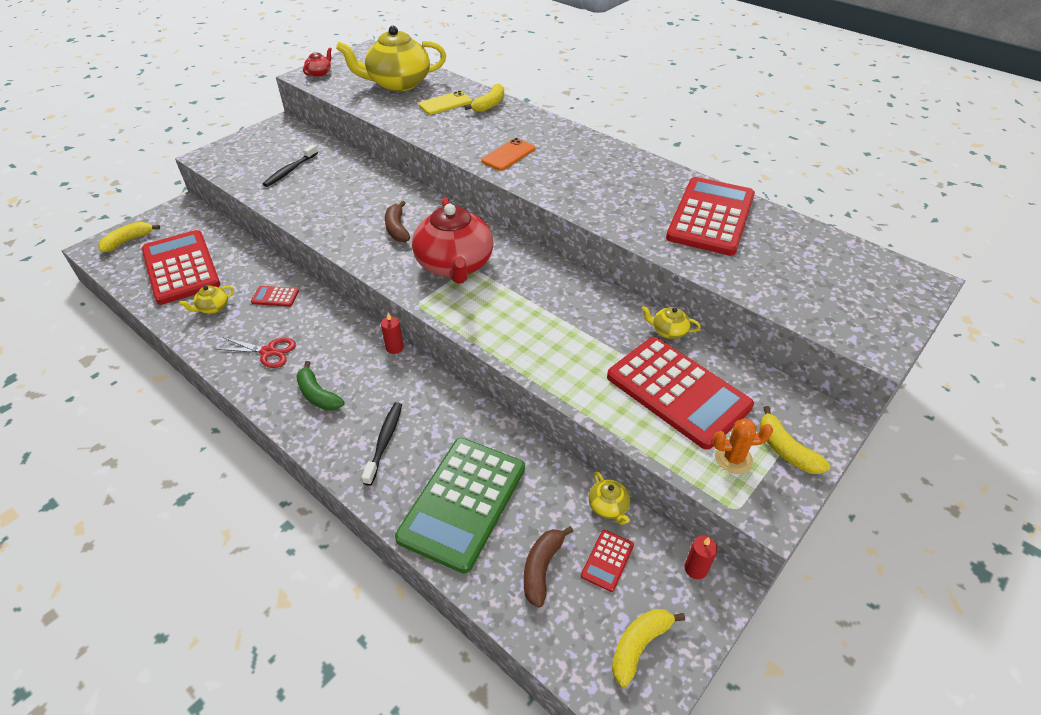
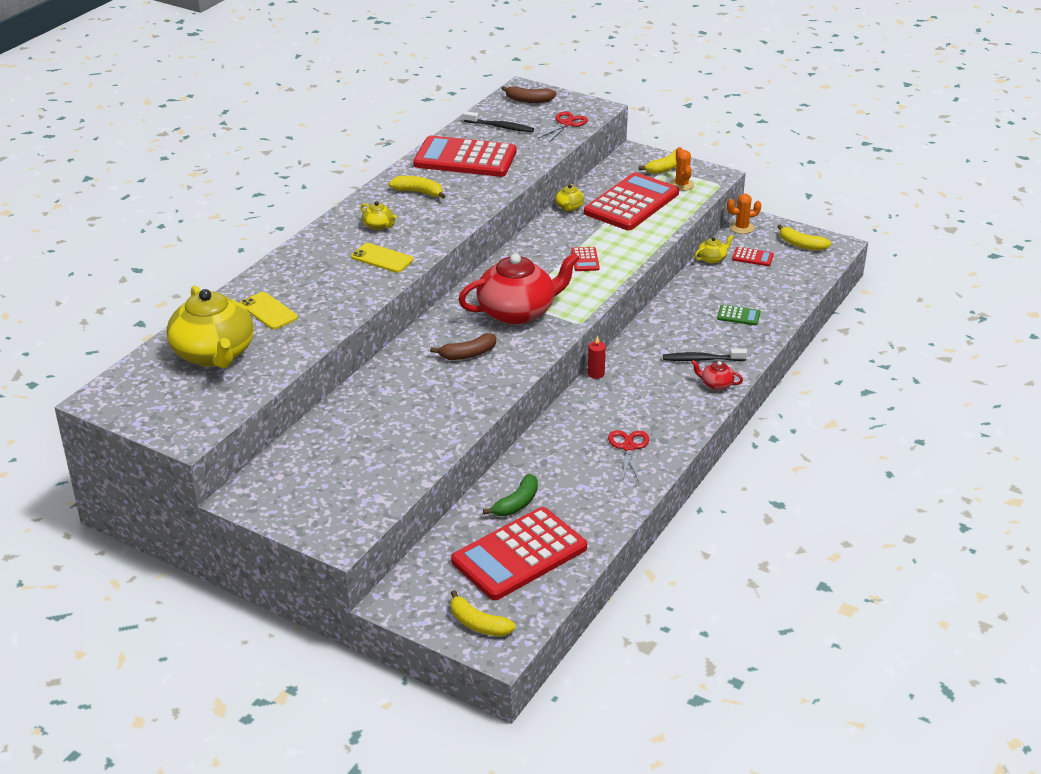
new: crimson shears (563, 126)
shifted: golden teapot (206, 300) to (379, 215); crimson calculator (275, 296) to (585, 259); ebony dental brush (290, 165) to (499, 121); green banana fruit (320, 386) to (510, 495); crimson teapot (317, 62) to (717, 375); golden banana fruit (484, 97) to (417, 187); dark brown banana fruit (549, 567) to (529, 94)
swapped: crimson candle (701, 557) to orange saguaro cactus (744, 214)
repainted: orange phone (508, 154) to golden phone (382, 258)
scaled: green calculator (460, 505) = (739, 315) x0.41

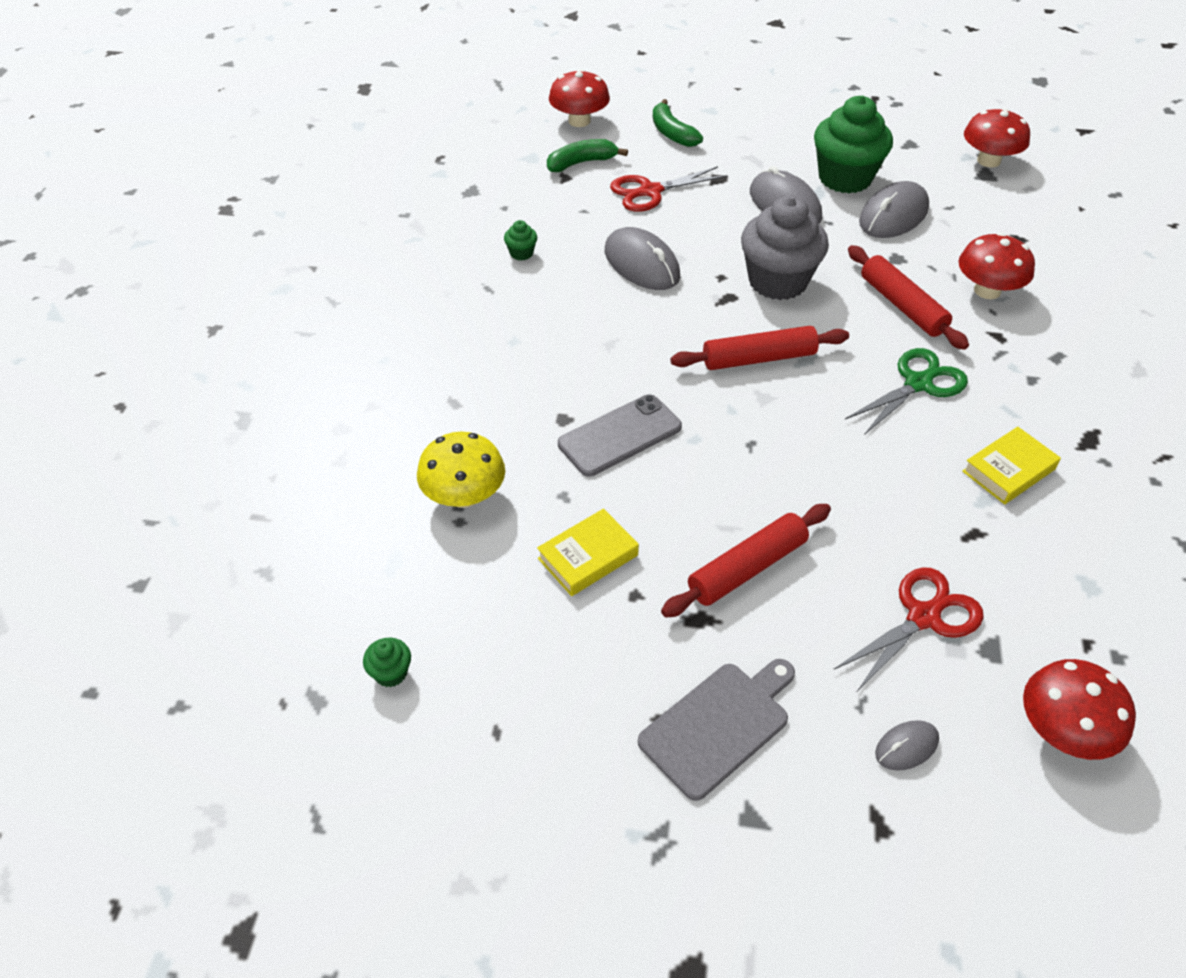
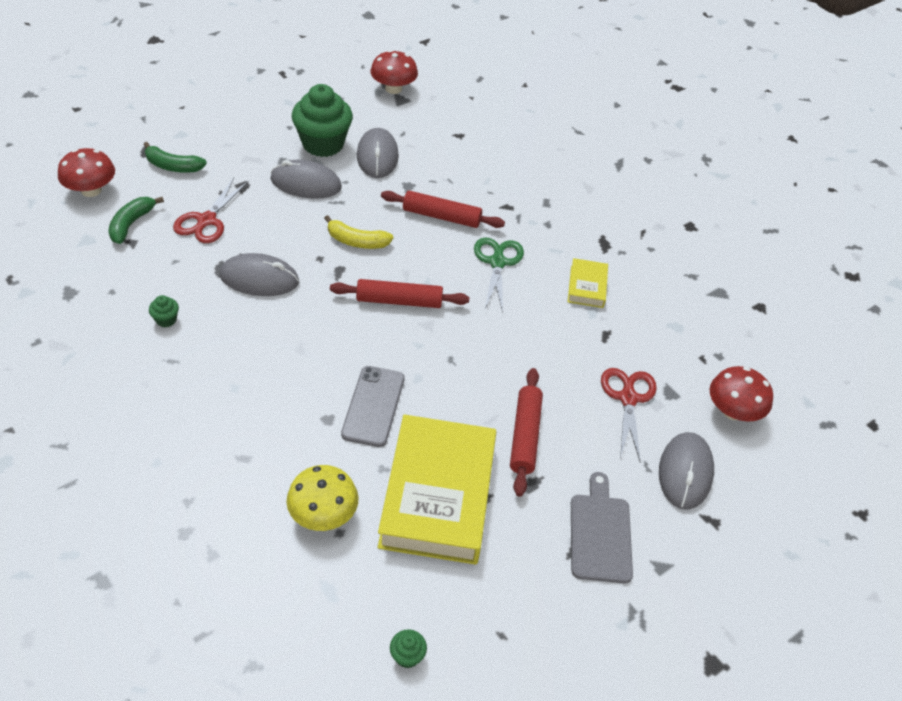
gone: crimson mushroom (996, 266)
swapped: gray muffin (785, 248) to golden banana fruit (358, 232)
rotated: crimson rolling pin (760, 348) = (399, 293) 60 degrees clockwise
scaled: golden hardcover (588, 552) = (437, 489) x2.22; gray PC mouse (907, 745) = (686, 471) x1.97

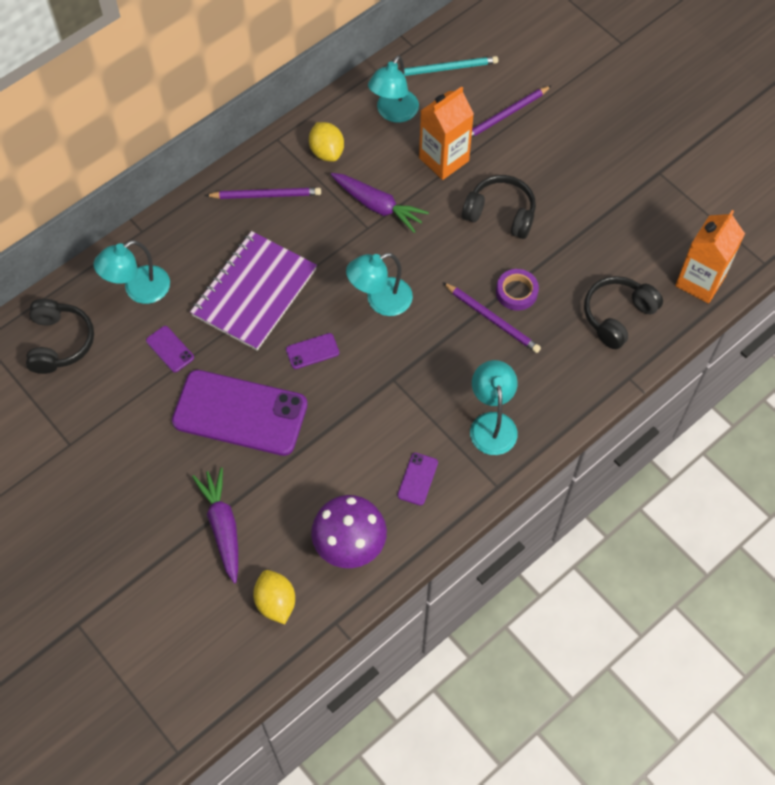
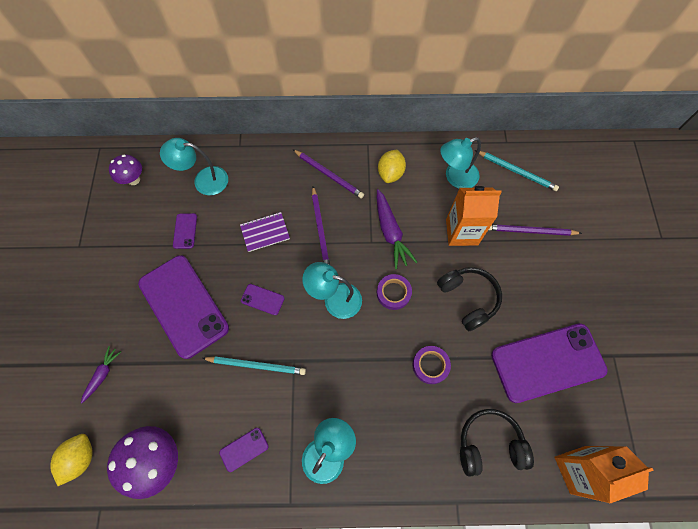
new: aqua wooden pencil (254, 366); purple sticky tape (394, 292); purple phone (549, 363)
shifted: purple wooden pencil (492, 317) to (321, 225)
swapped: ebony over-ear headphones (60, 336) to purple mushroom (125, 170)
scaled: purple notepad (253, 290) = (265, 232) x0.50; purple carrot (215, 525) = (101, 374) x0.59

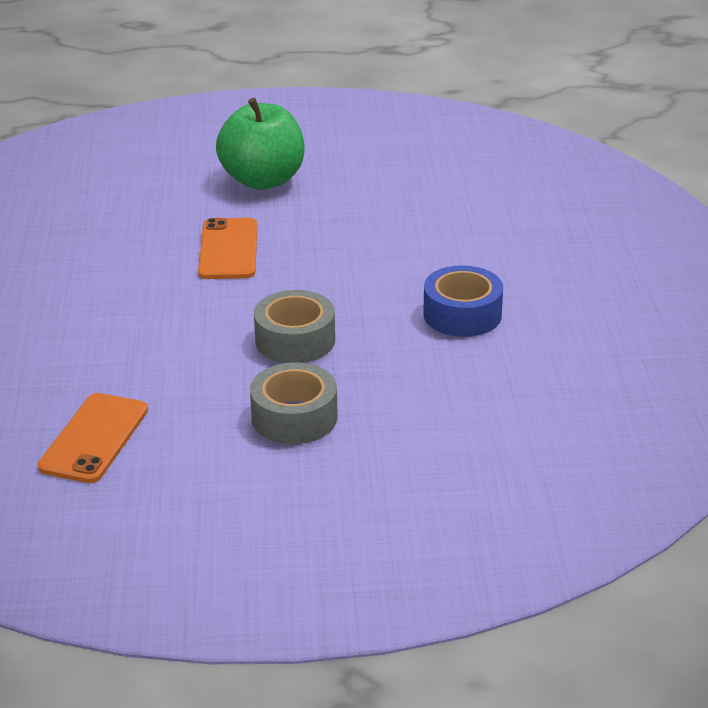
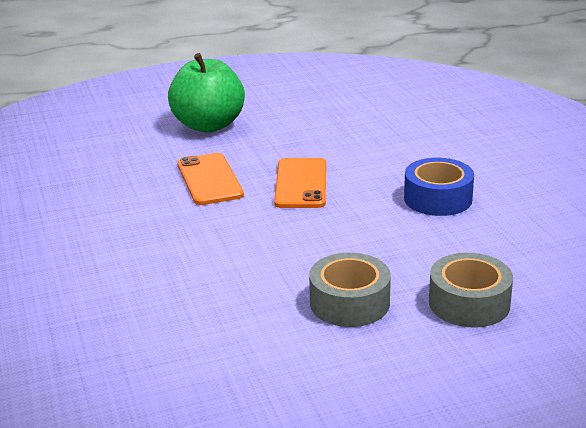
shifted: orange phone (93, 438) to (300, 183); gray sticky tape (294, 326) to (471, 290)

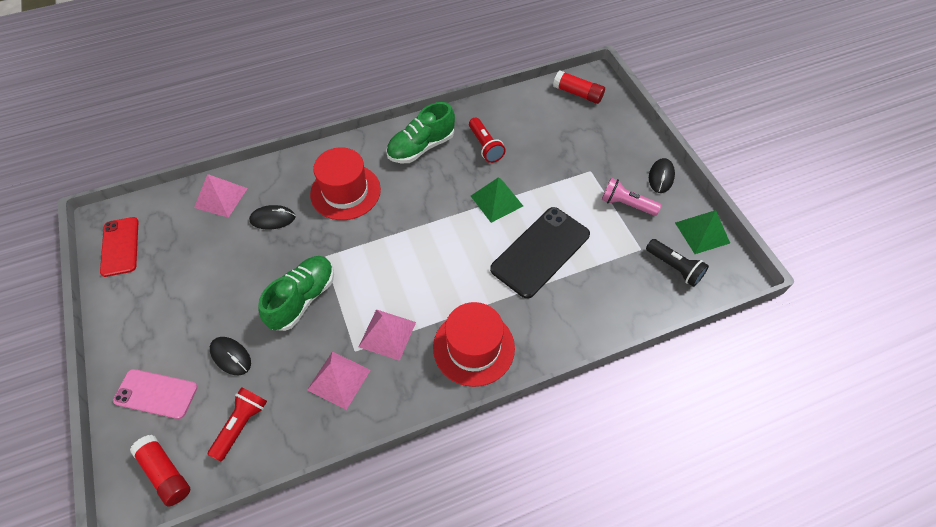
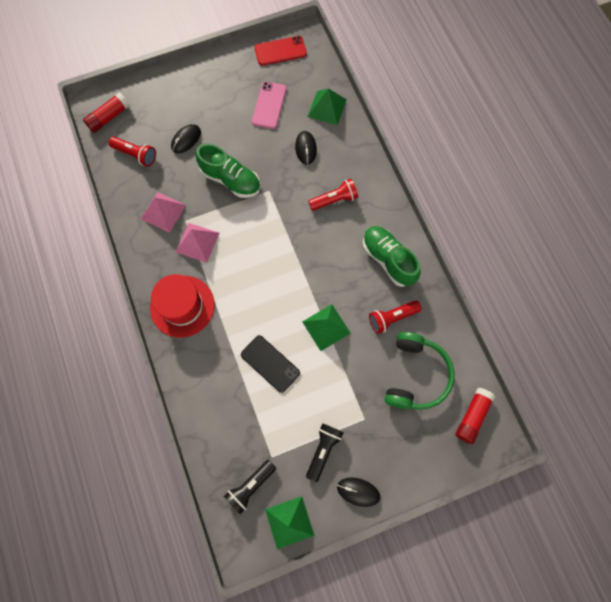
new: green over-ear headphones (419, 371)
shifted: pink phone (155, 394) to (269, 105)
swapped: crimson top hat (345, 183) to crimson torch (333, 195)
repainted: pink solid pyramid (221, 196) to green solid pyramid (327, 106); pink torch (632, 197) to ebony torch (324, 452)
scaled: ebony phone (540, 253) = (270, 364) x0.64

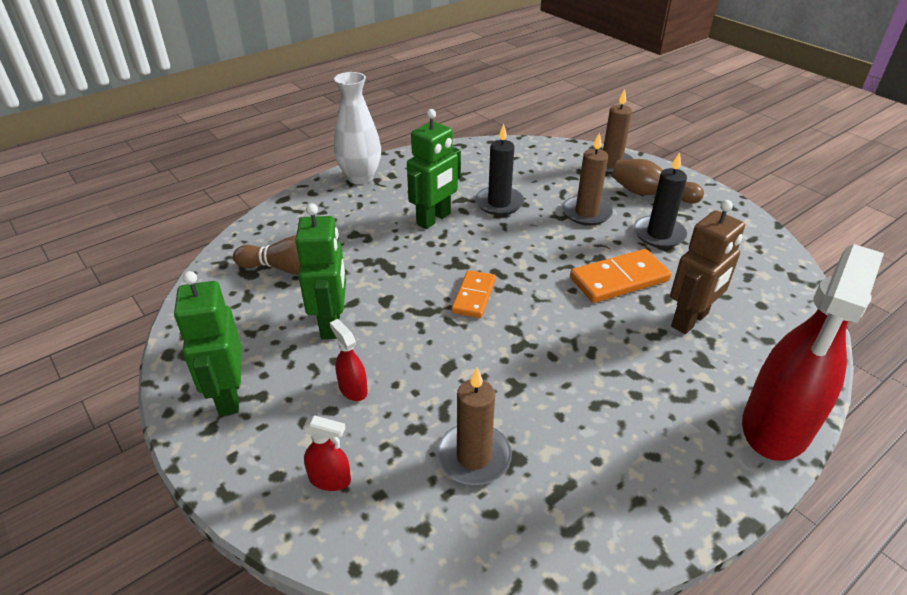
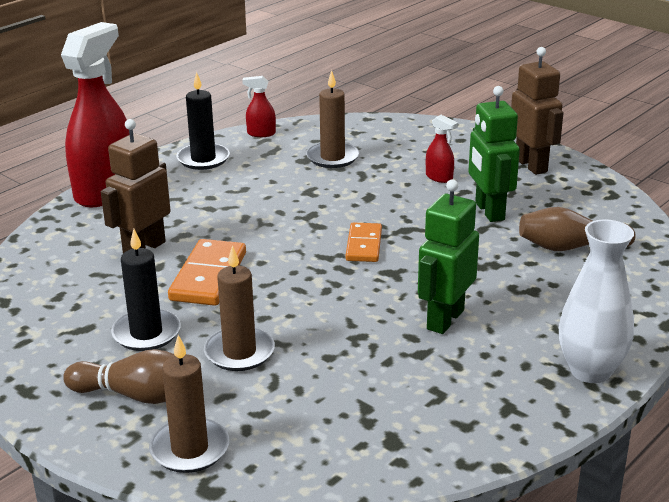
shifted: crimson sprayer (327, 453) to (259, 106); ebony candle (499, 169) to (203, 121)
repainted: green robot figure (208, 343) to dark brown robot figure (537, 111)
rotated: orange domino tile (620, 276) = (207, 272) 45 degrees counterclockwise

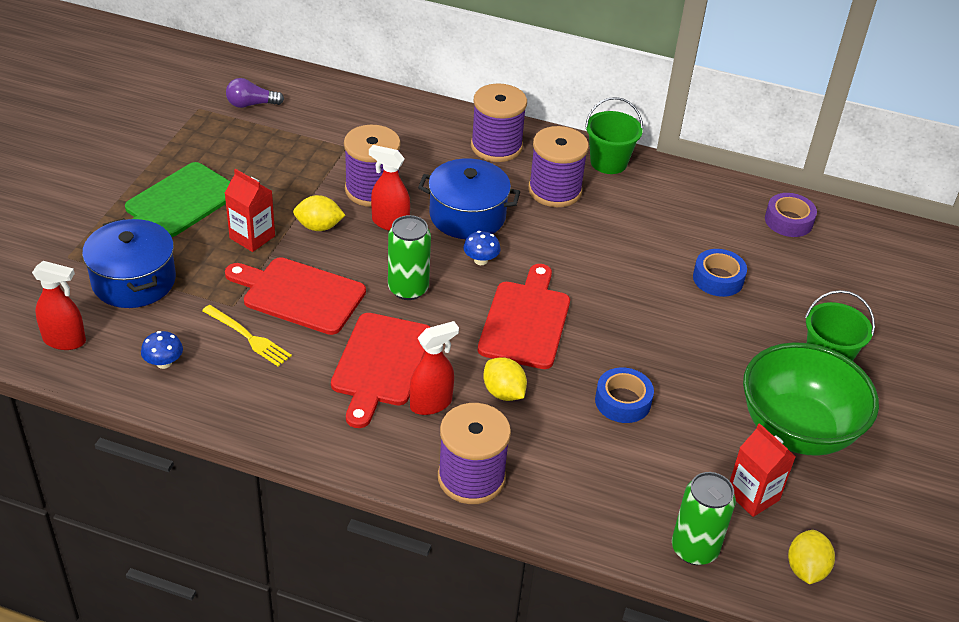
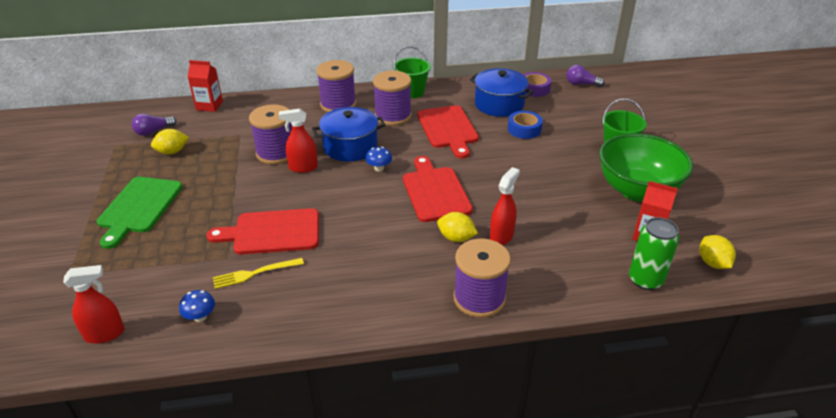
gone: green can (409, 257); cobalt sticky tape (624, 395)
new: purple bulb (586, 76)
shifted: cobalt cooking pot (129, 263) to (502, 92); crimson carton (250, 210) to (205, 86); golden lemon (319, 213) to (170, 141); crimson cutting board (380, 370) to (448, 131); crimson sprayer (434, 368) to (505, 206)
rotated: golden dinner fork (247, 336) = (258, 273) 150 degrees clockwise

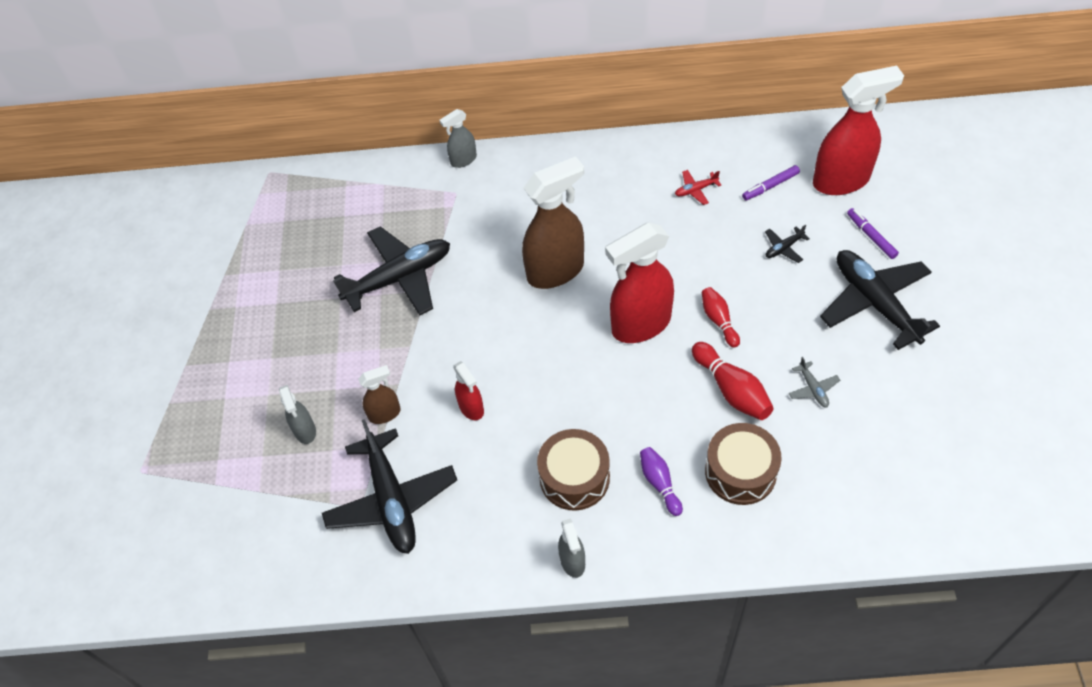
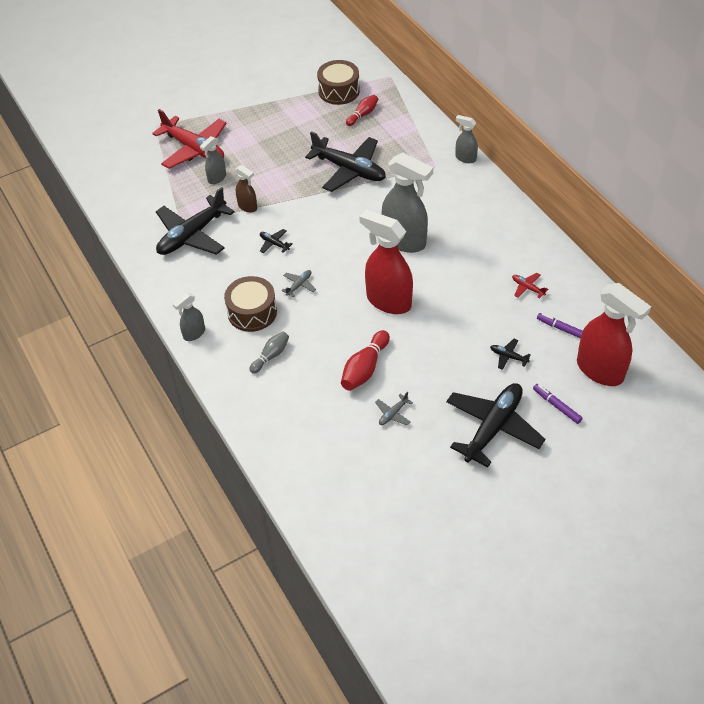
new: crimson toy plane (189, 139); gray toy plane (298, 283)
shifted: crimson skittle (721, 317) to (362, 110); dark brown snare drum (743, 464) to (338, 82)
swapped: crimson sprayer (468, 390) to ebony toy plane (276, 241)
repainted: dark brown sprayer (553, 222) to gray sprayer (407, 203); purple skittle (661, 481) to gray skittle (269, 353)
rotated: purple felt pen (873, 233) = (558, 404) 75 degrees counterclockwise

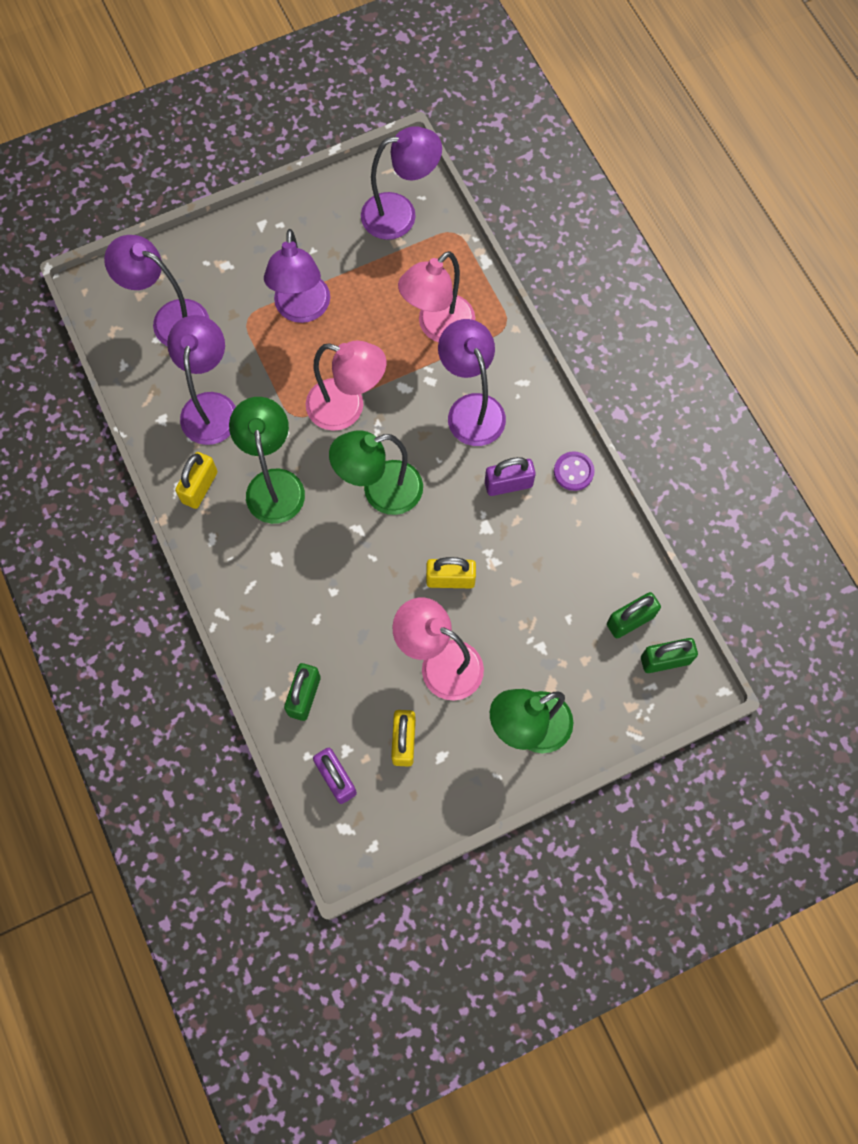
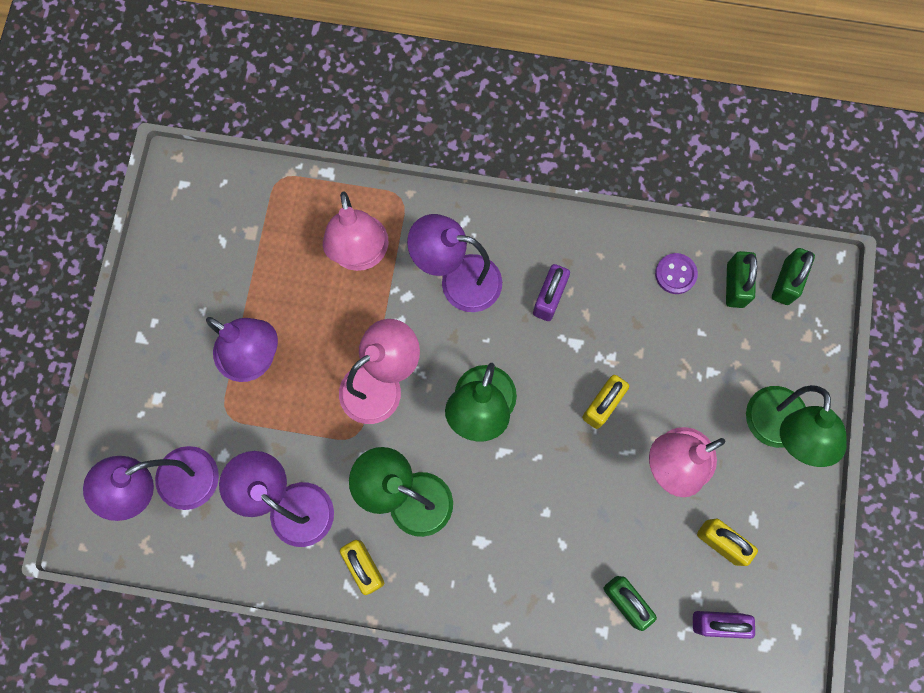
gone: purple reading lamp (401, 183)
shifted: purple button (574, 471) to (676, 273)

